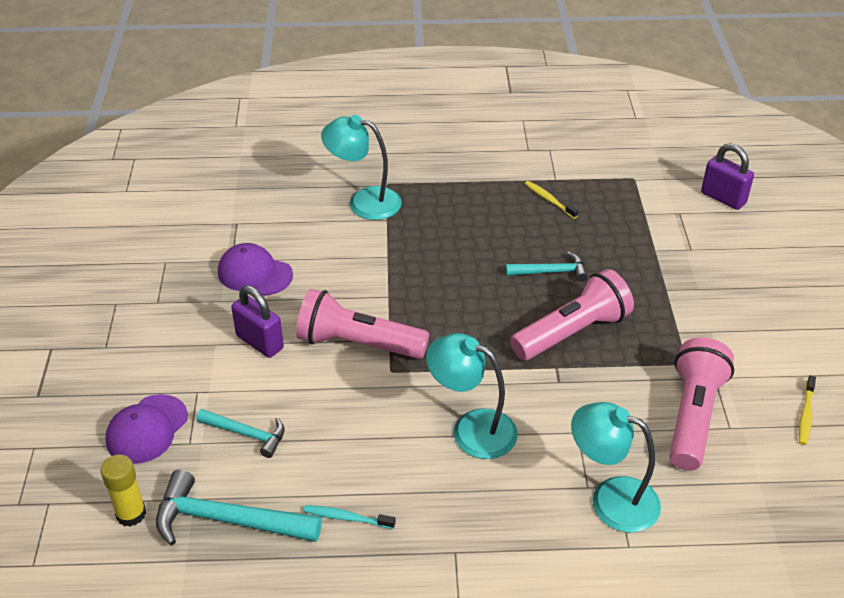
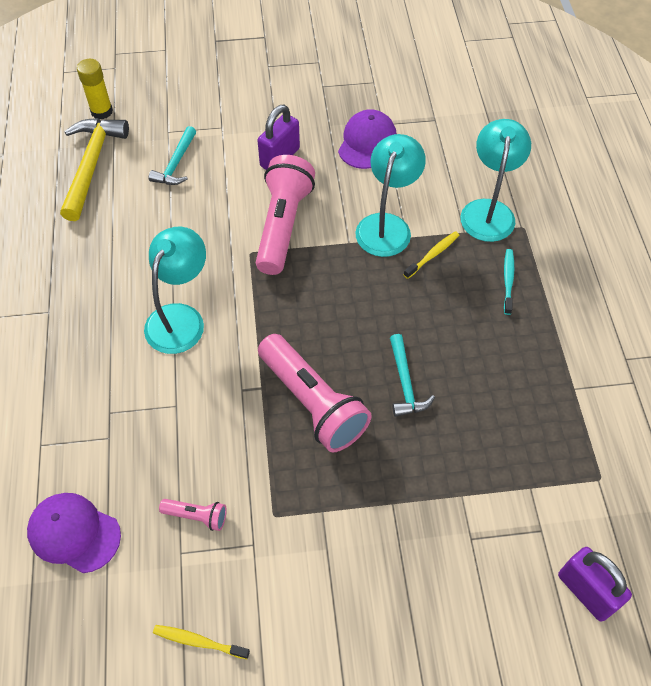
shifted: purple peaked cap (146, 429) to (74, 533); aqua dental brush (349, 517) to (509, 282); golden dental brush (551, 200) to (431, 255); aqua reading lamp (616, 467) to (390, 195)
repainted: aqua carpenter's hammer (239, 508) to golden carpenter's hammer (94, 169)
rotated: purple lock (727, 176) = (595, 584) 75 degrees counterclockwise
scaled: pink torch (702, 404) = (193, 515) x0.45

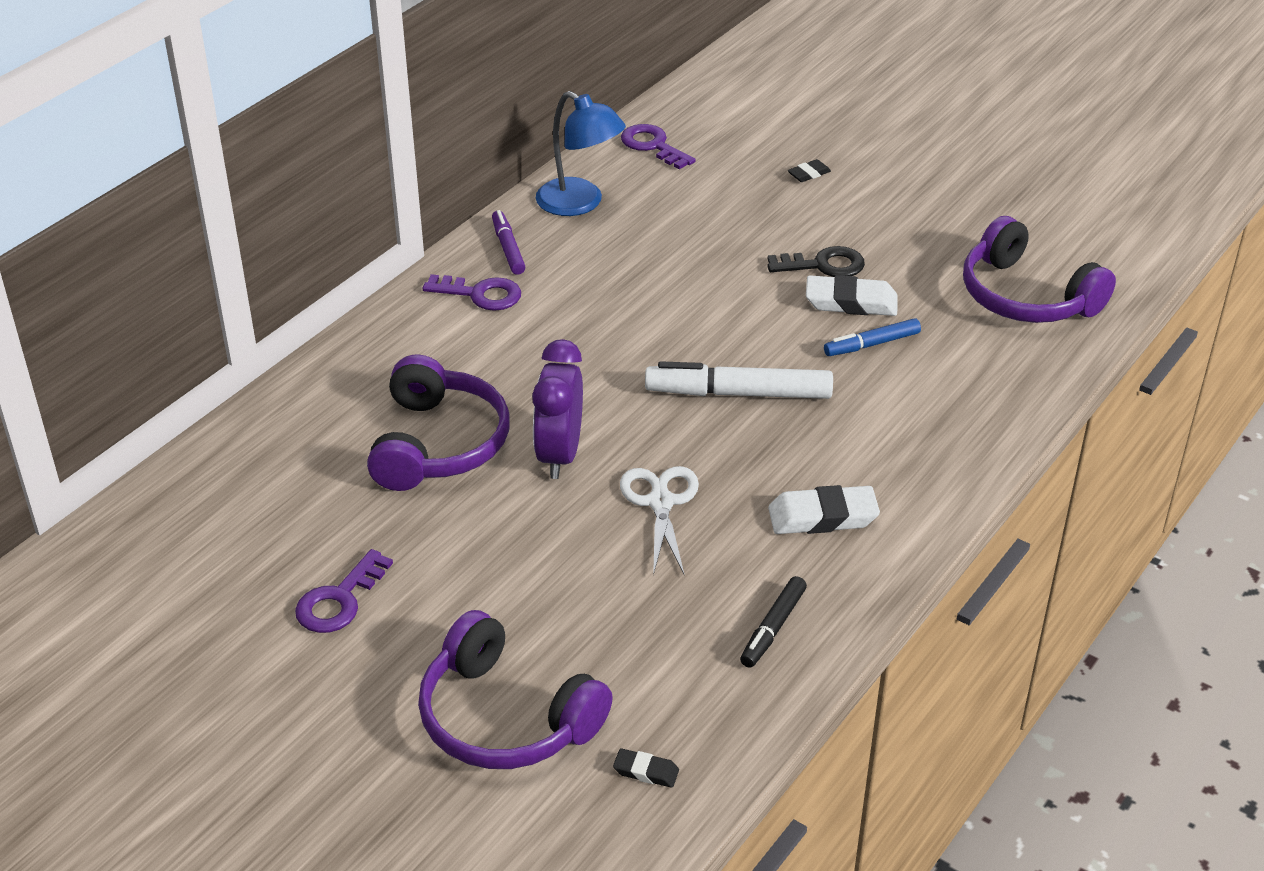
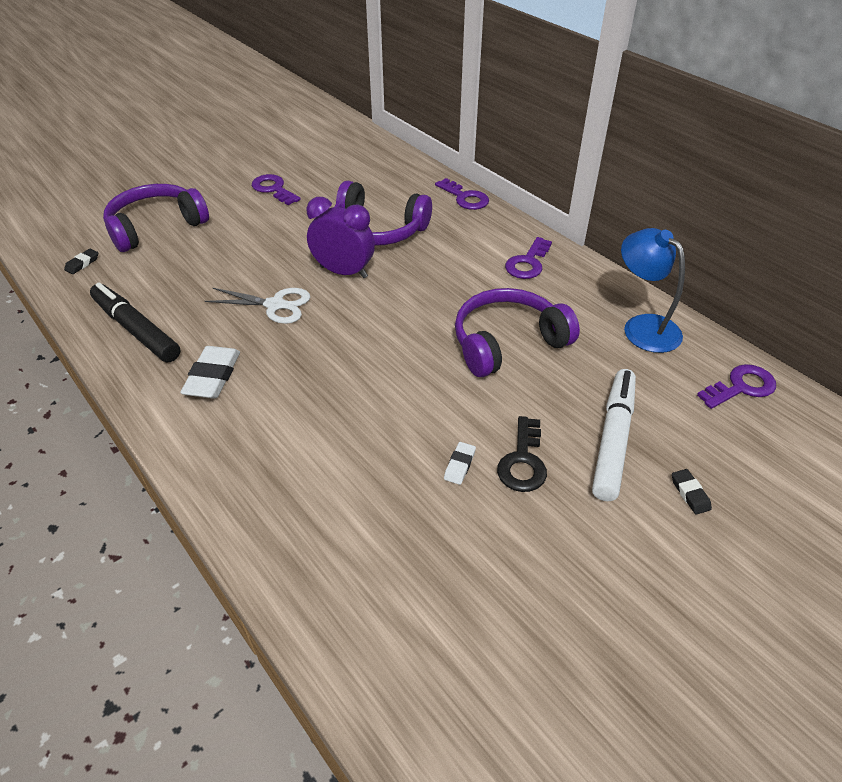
gone: purple felt pen (508, 242); cobalt felt pen (872, 337)
new: purple key (462, 194)
shifted: snow-white felt pen (739, 380) to (614, 435); purple over-ear headphones (1039, 269) to (517, 332)
rotated: cobalt reading lamp (581, 153) = (653, 290) 90 degrees clockwise
scaled: ebony felt pen (773, 622) = (135, 322) x1.74; snow-white pencil eraser (852, 295) = (460, 463) x0.52

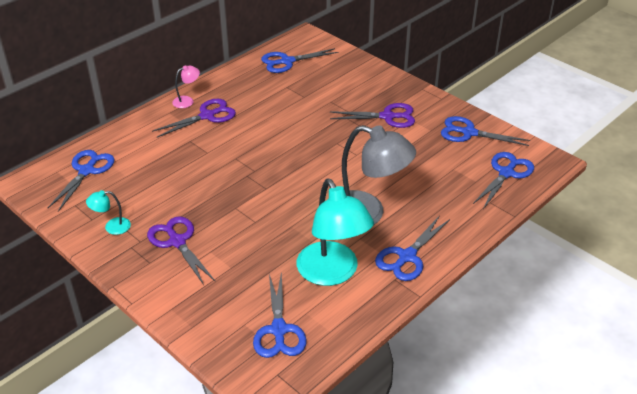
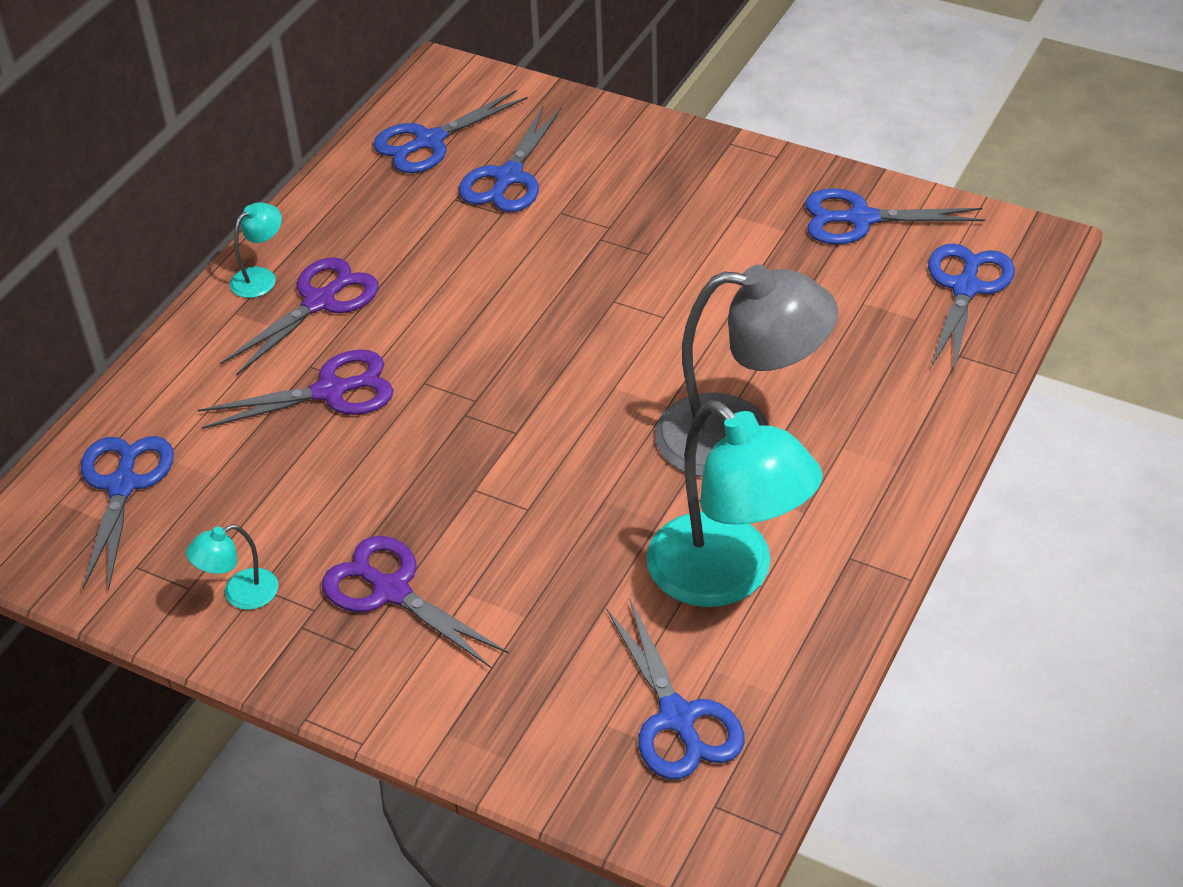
shifted: purple shears (372, 115) to (295, 389); cobalt shears (412, 248) to (510, 159)
repainted: pink reading lamp (186, 86) to aqua reading lamp (256, 250)

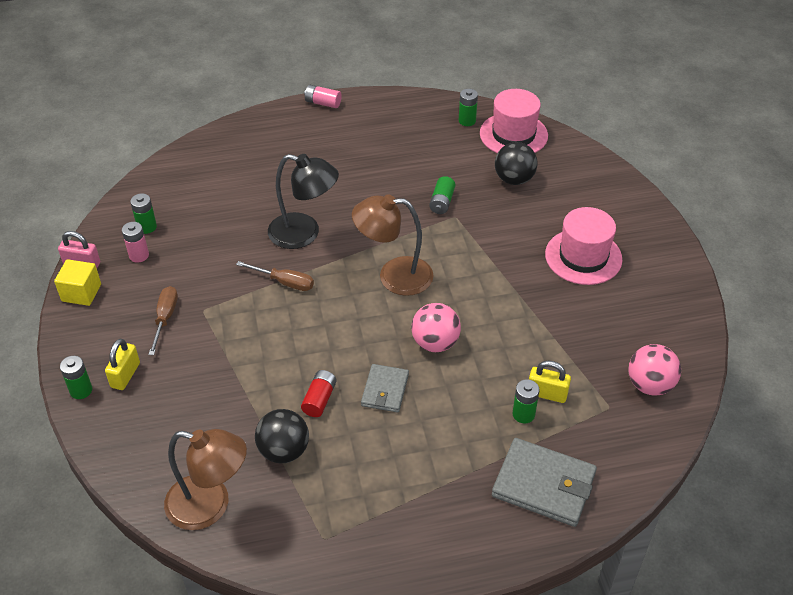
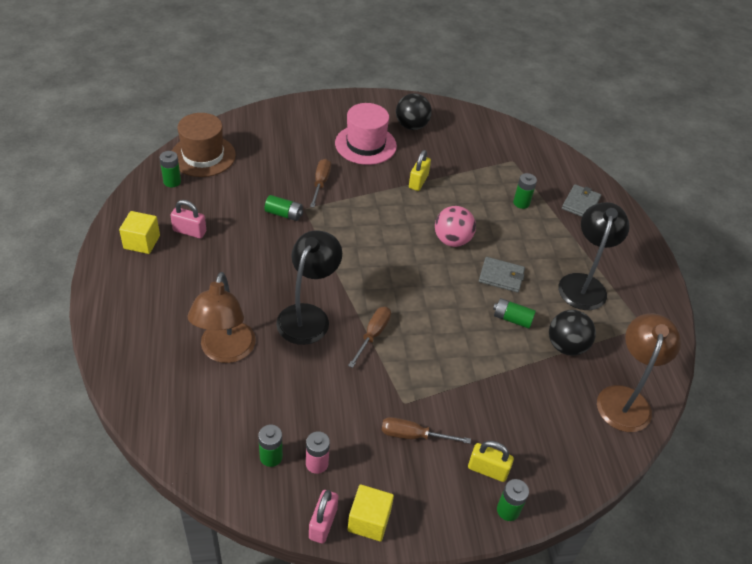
gone: pink AA battery (323, 96); pink play ball (655, 370)
new: golden block (139, 232); pink lock (188, 219); dark brown screwdriver (320, 183); ebony reading lamp (594, 256)
shifted: dark brown reading lamp (393, 245) to (221, 317); ebony play ball (516, 163) to (414, 112); golden lock (550, 382) to (420, 170)
repainted: crimson AA battery (319, 393) to green AA battery (514, 313); pink top hat (514, 121) to dark brown top hat (204, 145)
scaled: gray card wallet (544, 482) = (581, 200) x0.61

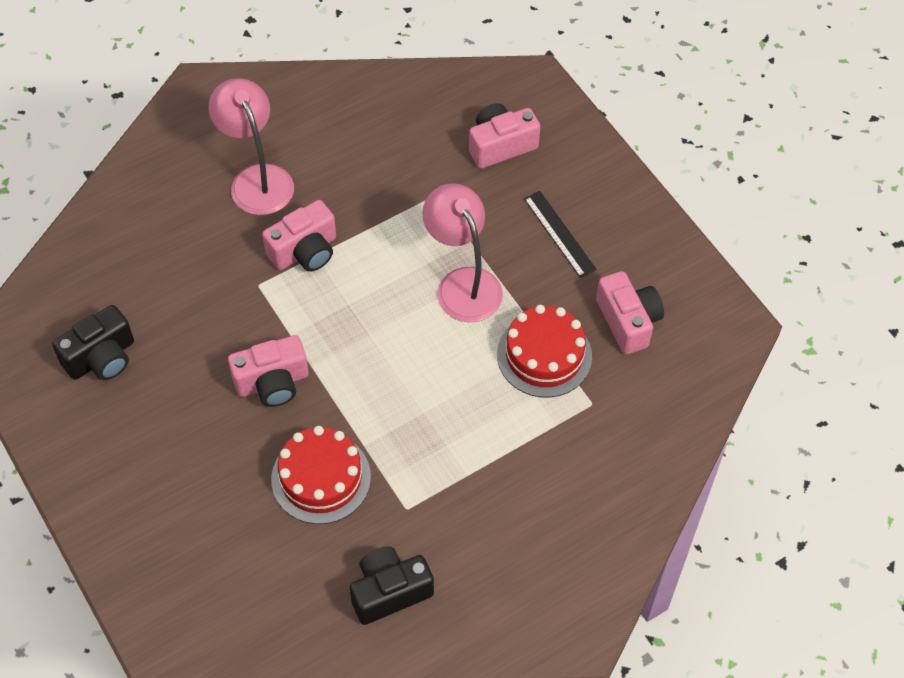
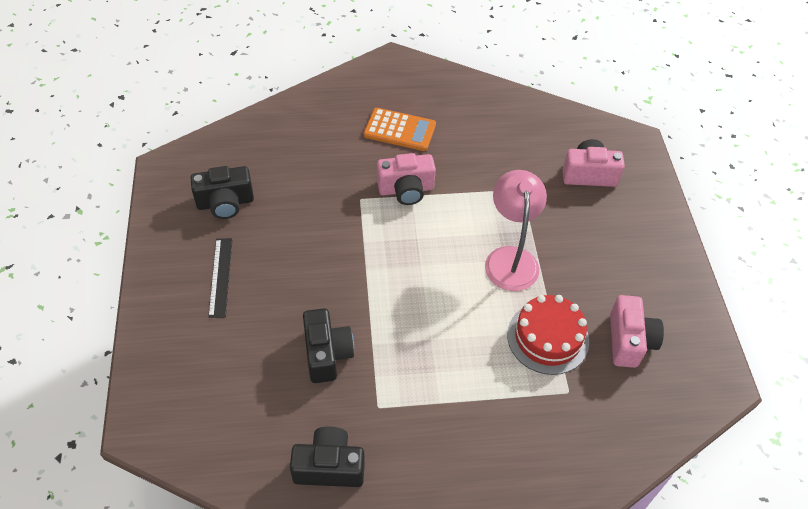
gone: pink photo camera (268, 371)
shifted: ebony straightedge (560, 234) to (220, 278)
swapped: pink reading lamp (251, 146) to orange calculator (400, 129); crimson layer cake (321, 475) to ebony photo camera (328, 345)

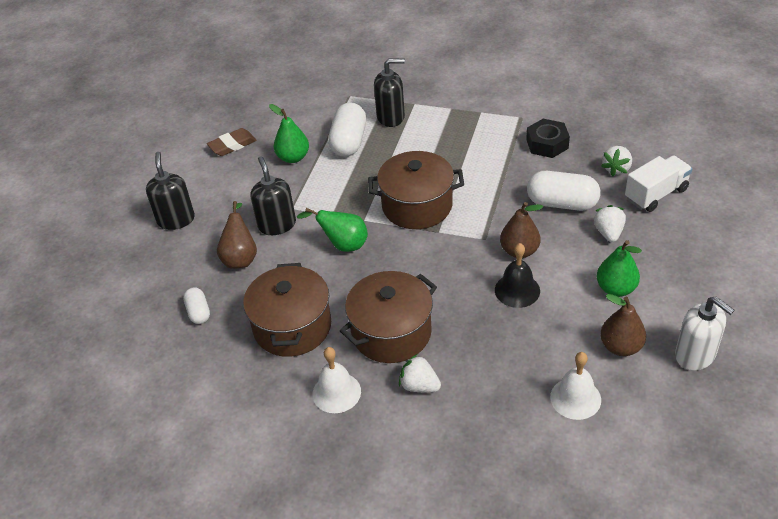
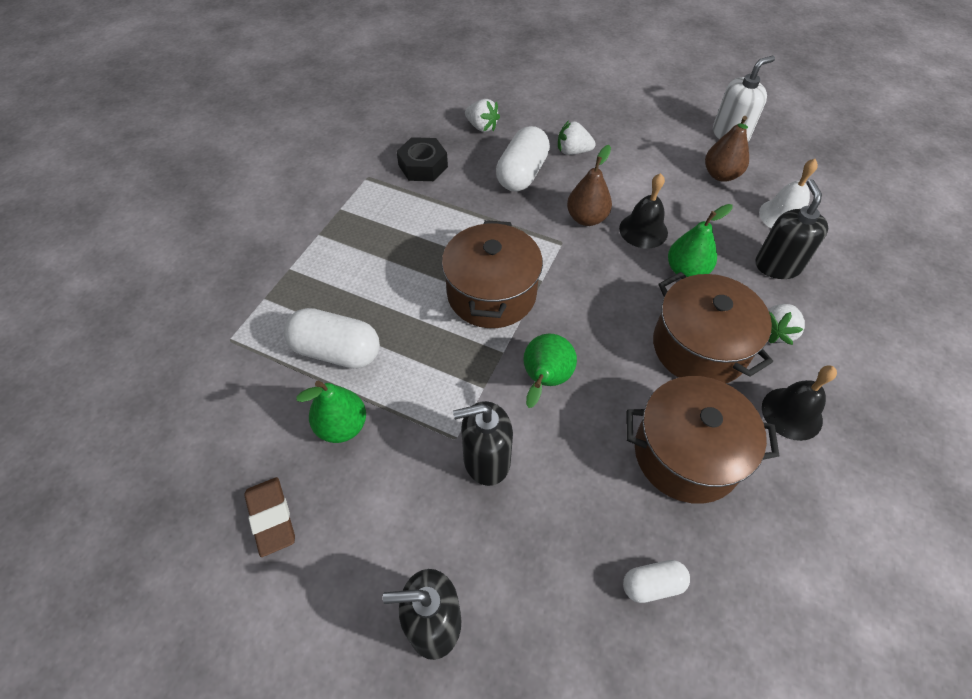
gone: dark brown pear (237, 234); snow-white toy truck (658, 183)
shifted: ebony pump bottle (389, 92) to (792, 229); green pear (619, 268) to (700, 240)
repainted: snow-white bell (336, 380) to ebony bell (799, 403)

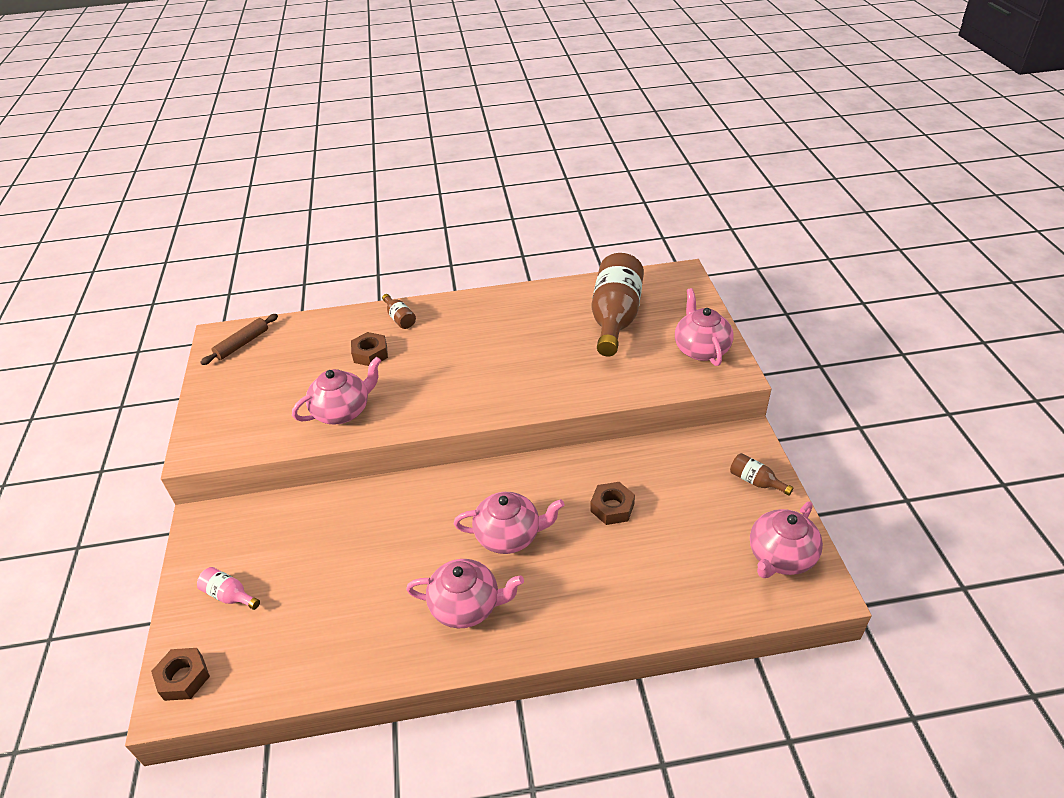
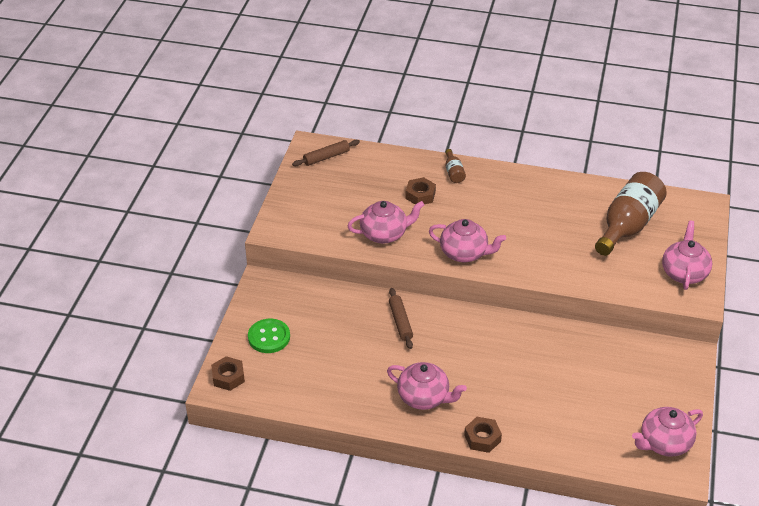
gone: dark brown drink bottle (762, 474)
new: dark brown rolling pin (401, 318)
shifted: pink teapot (509, 523) to (467, 240); dark brown hexagon nut (613, 503) to (483, 435)
swapped: pink drink bottle (228, 588) to green button (269, 336)

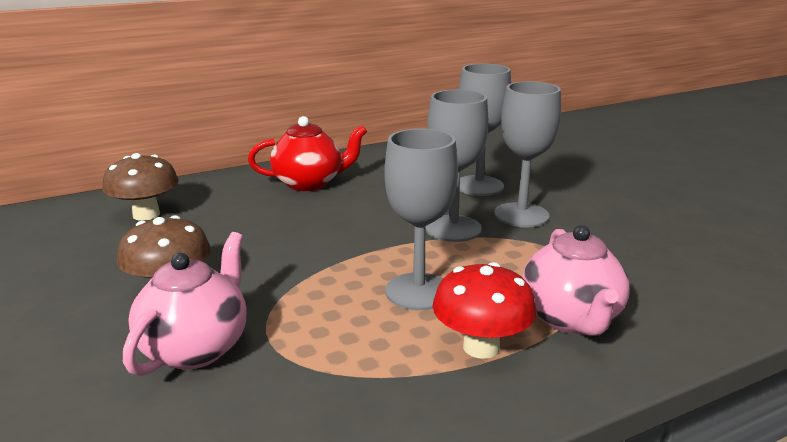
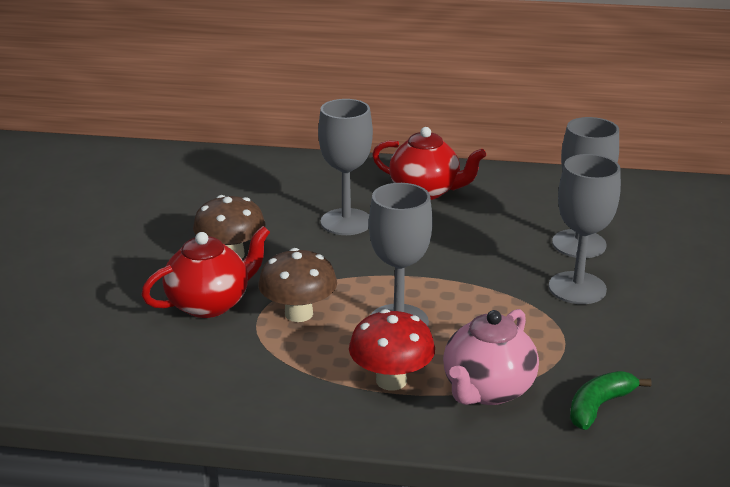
new: green banana fruit (611, 400)
shifted: dark brown mushroom (140, 187) to (297, 285); gray wine glass (457, 165) to (345, 167)
repainted: pink teapot (184, 304) to crimson teapot (205, 272)

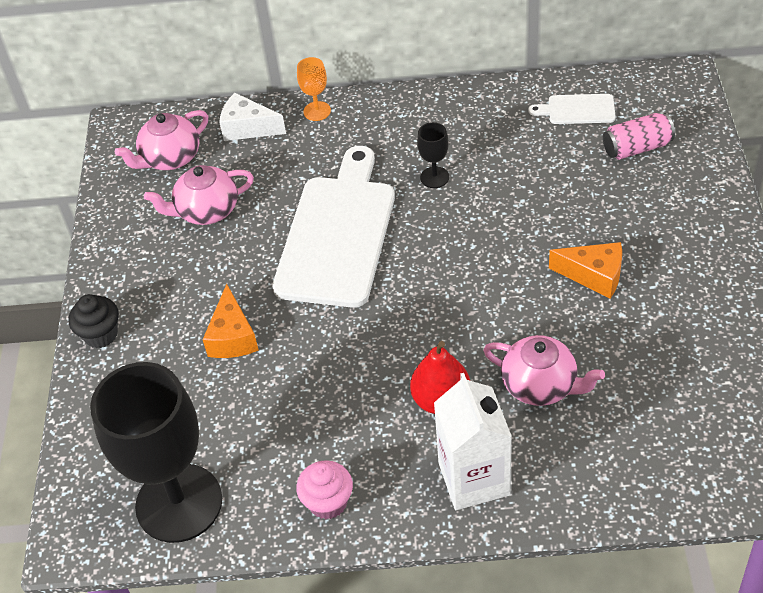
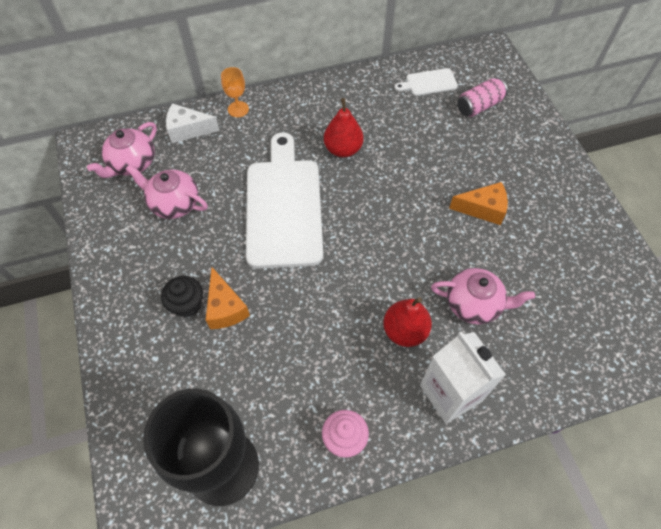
shifted: ebony muffin (93, 321) to (182, 297)
swapped: ebony wine glass (433, 155) to crimson pear (343, 128)
rotated: pink teapot (199, 195) = (167, 192) 60 degrees clockwise

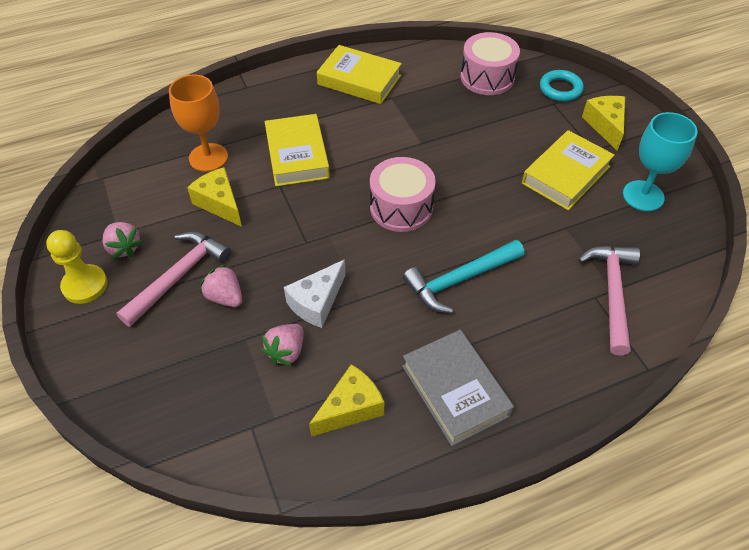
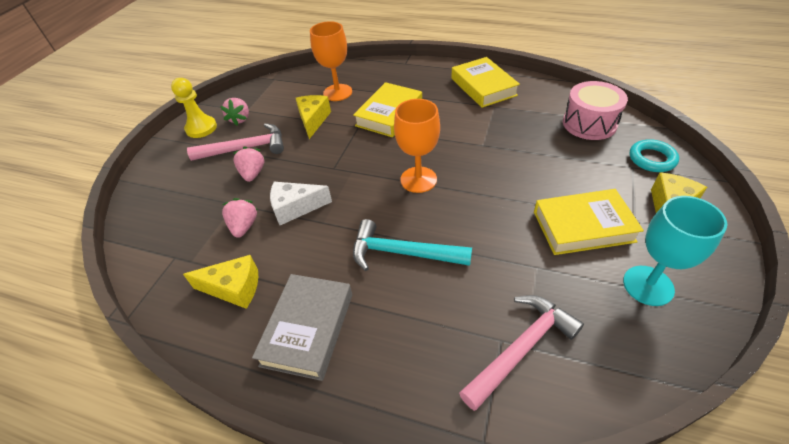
swapped: pink snare drum (403, 194) to orange wine glass (417, 146)
rotated: pink strawberry (282, 345) = (240, 218) 105 degrees clockwise

